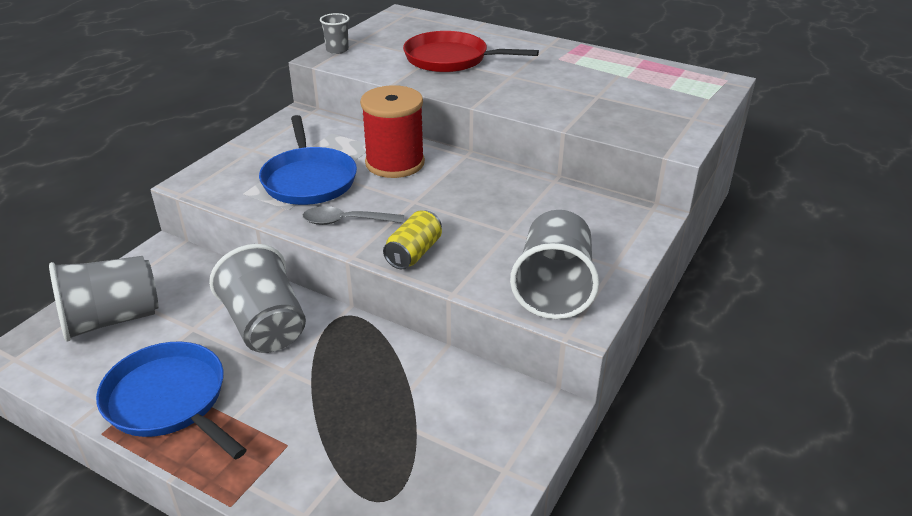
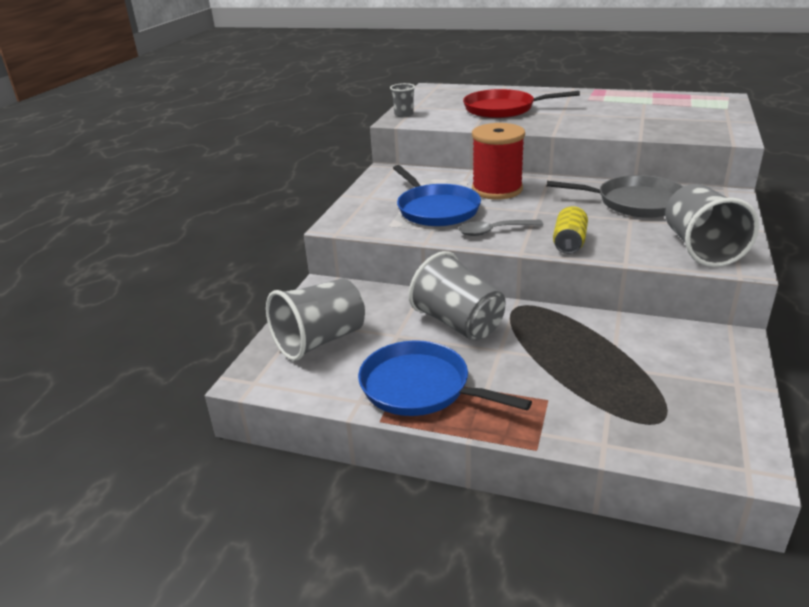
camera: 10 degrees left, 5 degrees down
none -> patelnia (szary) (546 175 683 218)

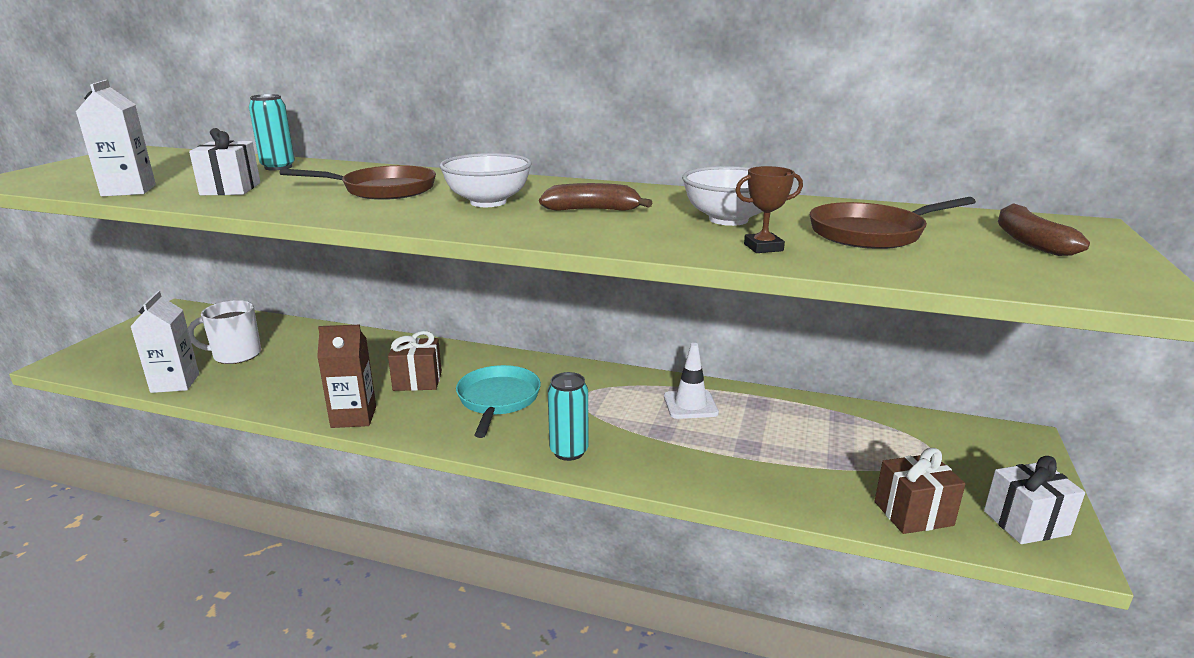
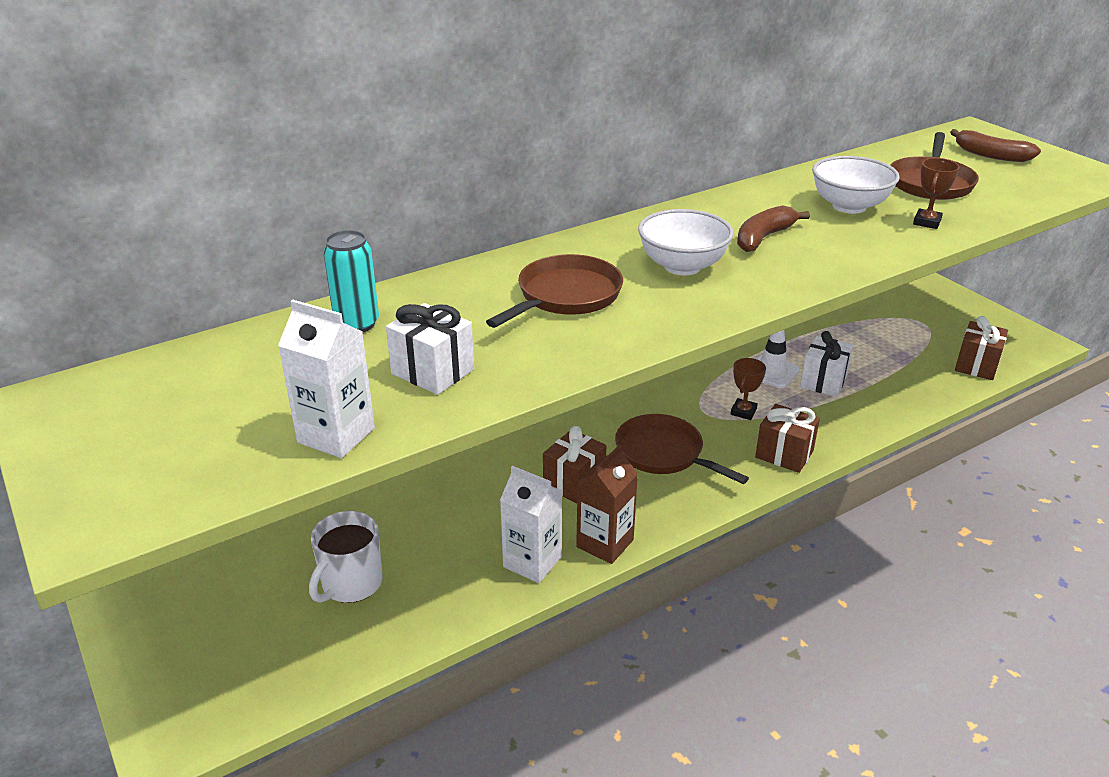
camera: 50 degrees left, 10 degrees up
karton mleka (biały) (130 291 199 393) -> karton mleka (biały) (500 466 562 583), move
patelnia (turkusowy) (456 365 541 438) -> patelnia (brązowy) (615 414 749 484)
none -> puchar (brązowy) (731 358 766 420)
puszka (turkusowy) (548 372 589 461) -> prezent (brązowy) (755 404 820 473)
prezent (biały) (984 456 1085 544) -> prezent (biały) (800 331 853 397), move

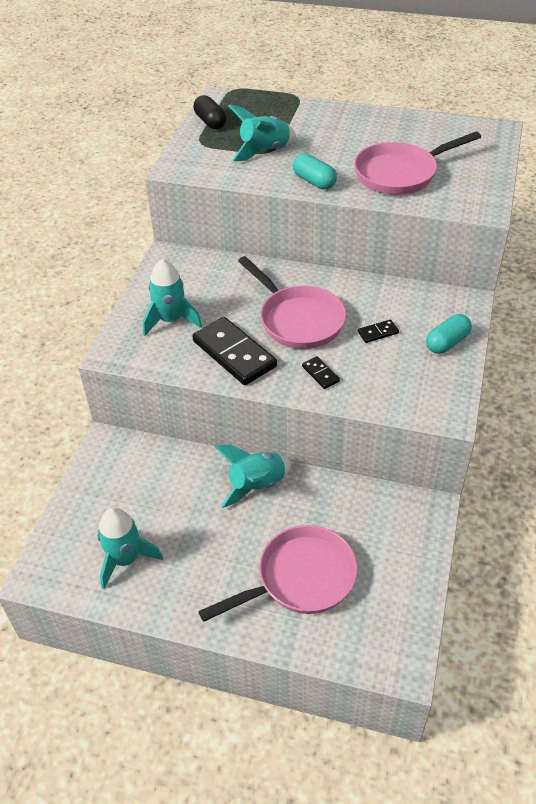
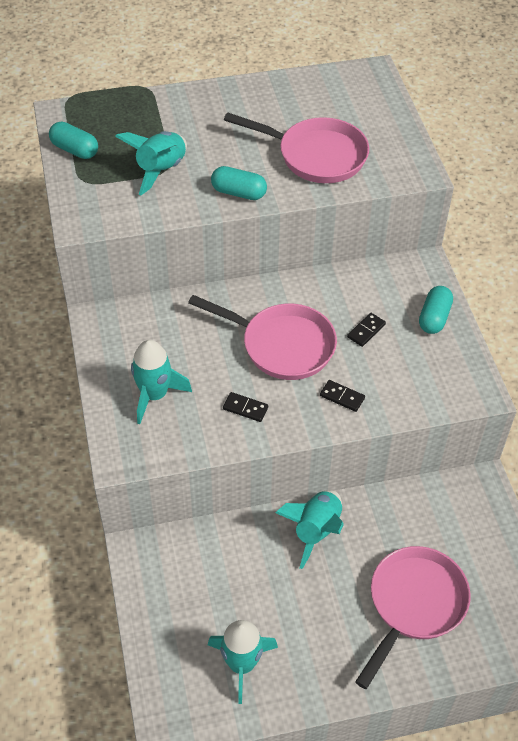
camera: 30 degrees left, 5 degrees up
kapsułka (czarny) (194 95 226 129) -> kapsułka (turkusowy) (49 122 98 159)
kostka domina (czarny) (192 317 277 385) -> kostka domina (czarny) (223 392 268 422), x0.45
patelnia (różowy) (354 131 481 195) -> patelnia (różowy) (224 112 369 183), 105 degrees counterclockwise

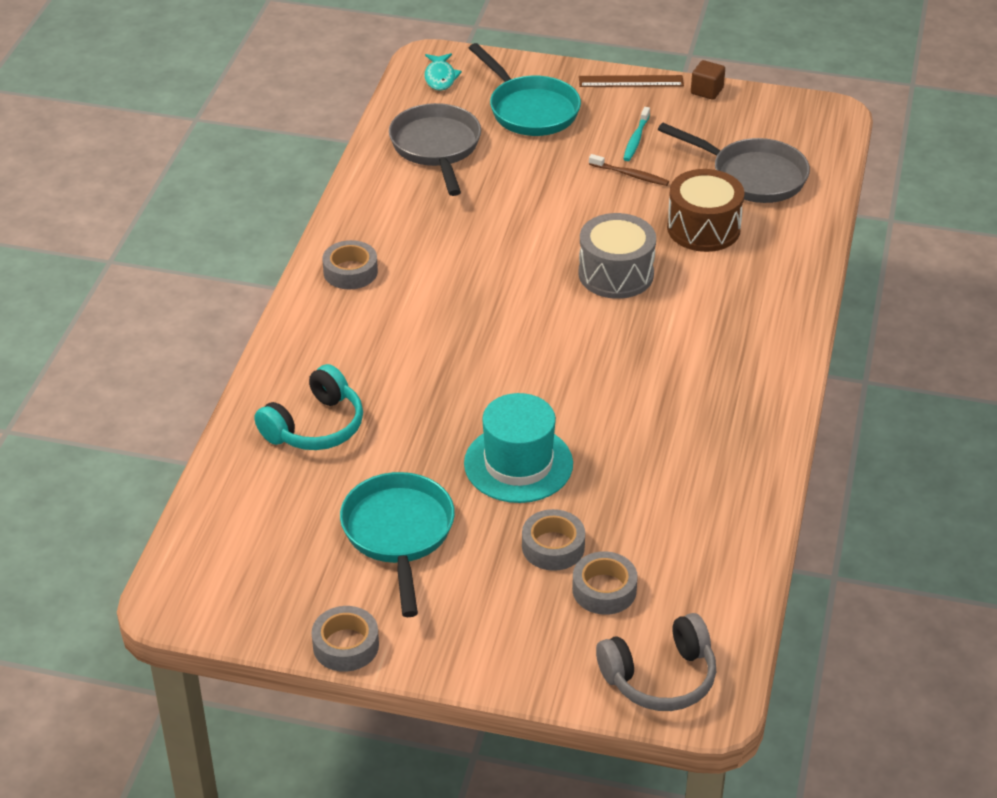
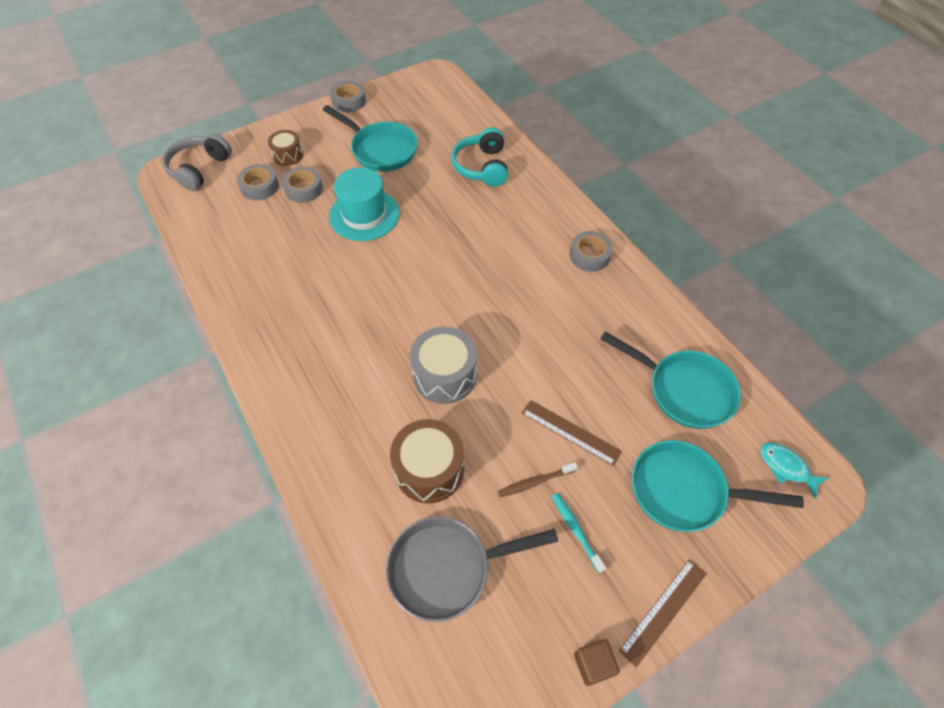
camera: 135 degrees right, 15 degrees up
none -> bęben (brązowy) (268 130 303 166)
none -> linijka (brązowy) (522 400 622 466)
patelnia (szary) (389 103 481 196) -> patelnia (turkusowy) (600 331 741 429)

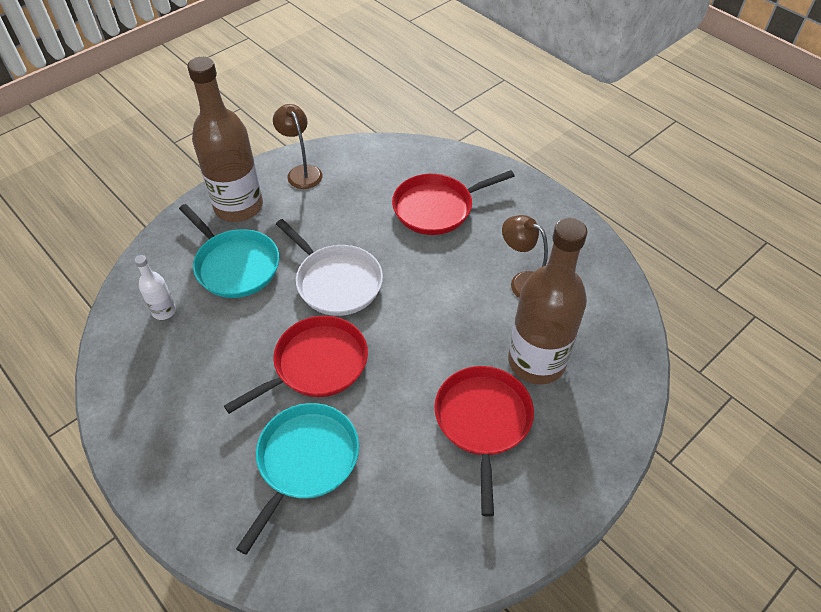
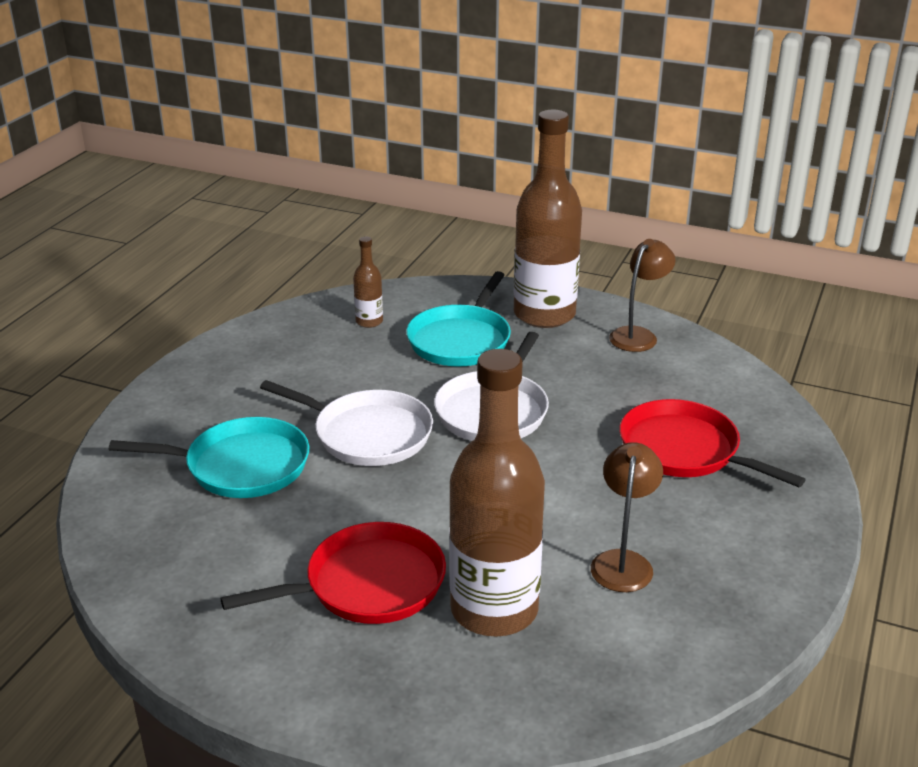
camera: 65 degrees right, 20 degrees down
patelnia (czerwony) (224 316 368 414) -> patelnia (biały) (260 380 433 466)
butelka (biały) (134 255 176 320) -> butelka (brązowy) (353 237 383 328)

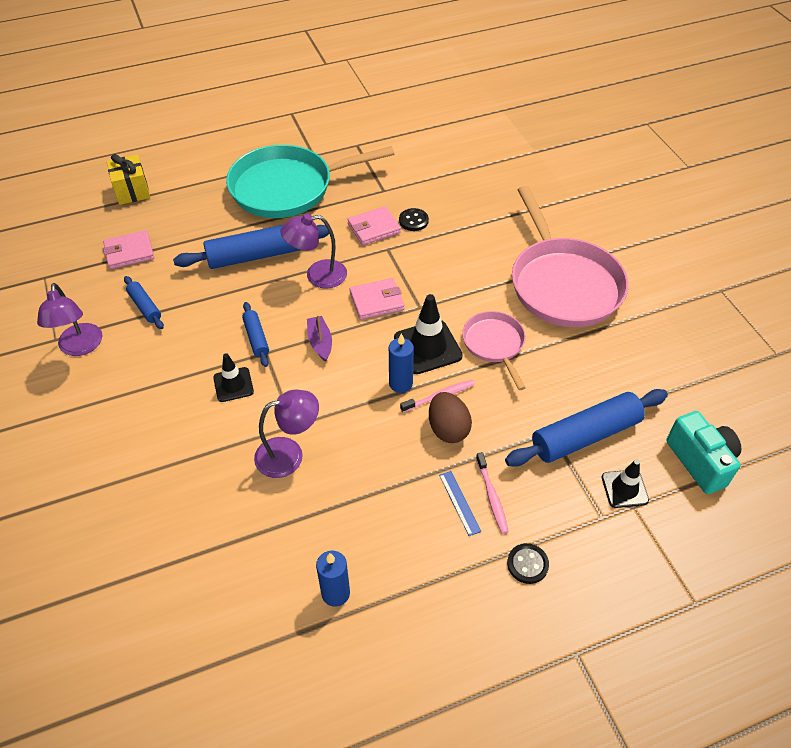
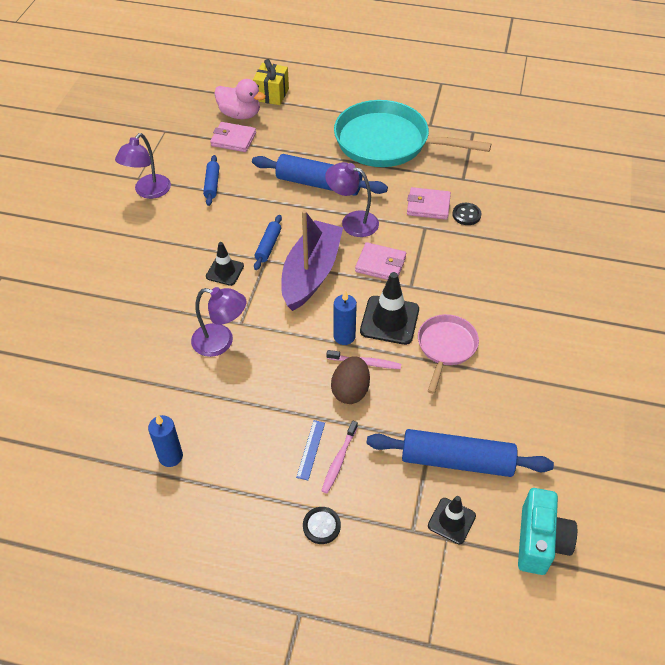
camera: 35 degrees right, 0 degrees up
none -> kaczka (różowy) (214 79 266 119)
łódka (fioletowy) (307 315 332 362) -> łódka (fioletowy) (281 210 343 311), x2.25
patelnia (różowy) (512 186 628 327) -> none

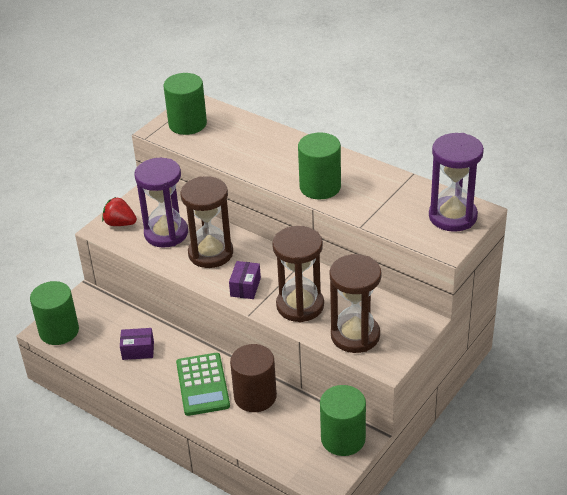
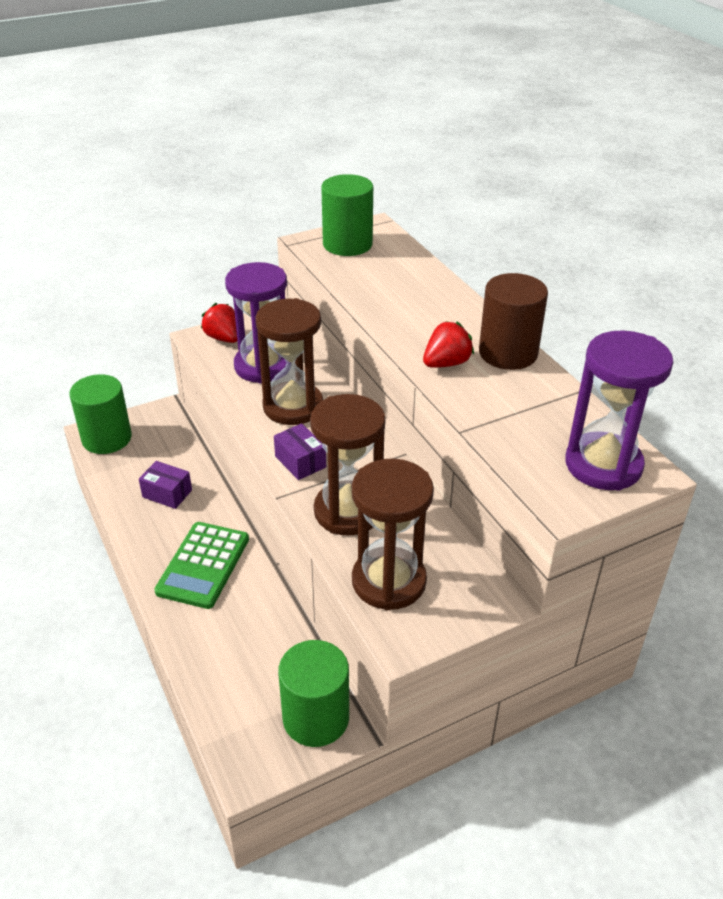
camera: 25 degrees right, 0 degrees up
pudełko (fioletowy) (229 261 261 299) -> pudełko (fioletowy) (274 423 326 480), 75 degrees counterclockwise
walec (zielony) (298 132 341 199) -> truskawka (czerwony) (423 321 474 368)
walec (brązowy) (230 344 277 412) -> walec (brązowy) (479 273 548 370), move

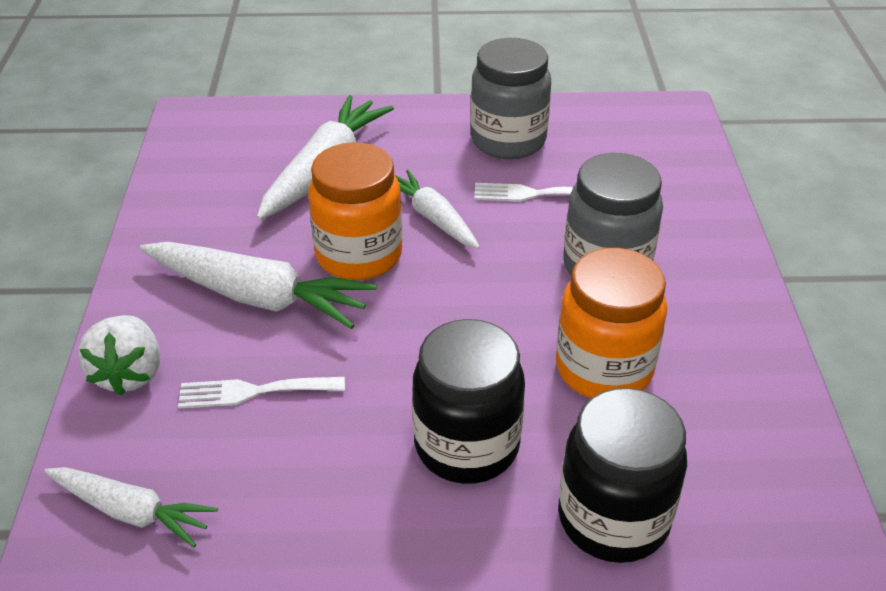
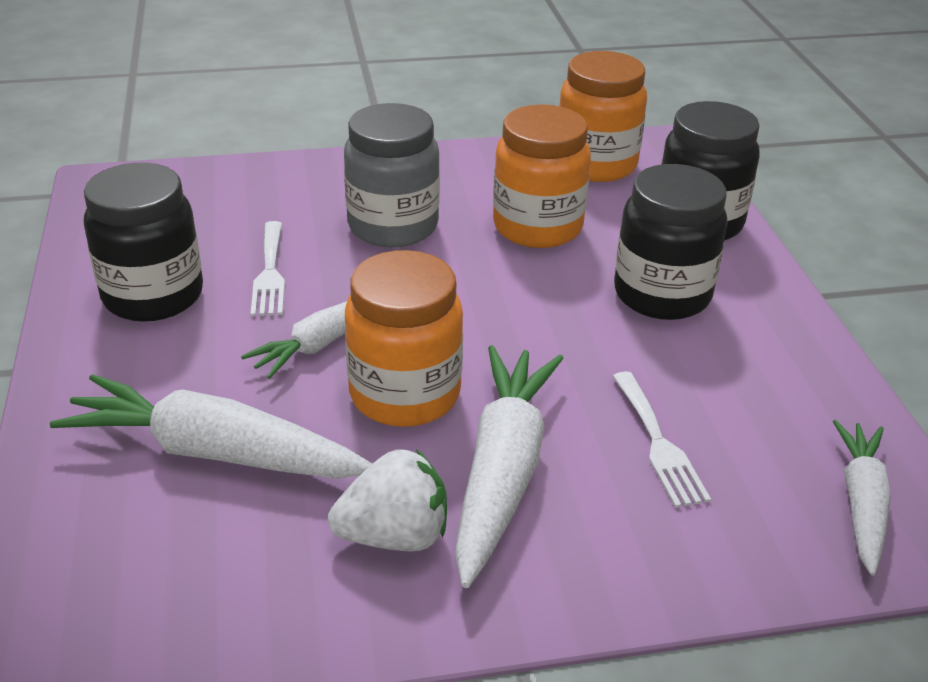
camera: 100 degrees left, 5 degrees down
słoik (szary) (470 38 551 159) -> słoik (czarny) (84 163 203 322)
truskawka (biały) (78 315 160 395) -> truskawka (biały) (328 449 447 551), move
none -> słoik (pomarańczowy) (560 51 647 182)

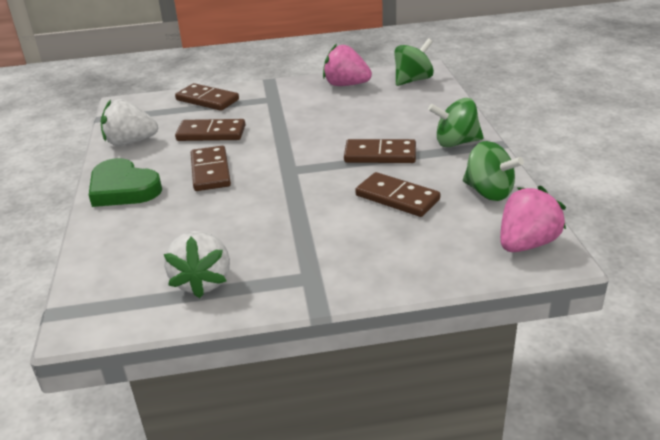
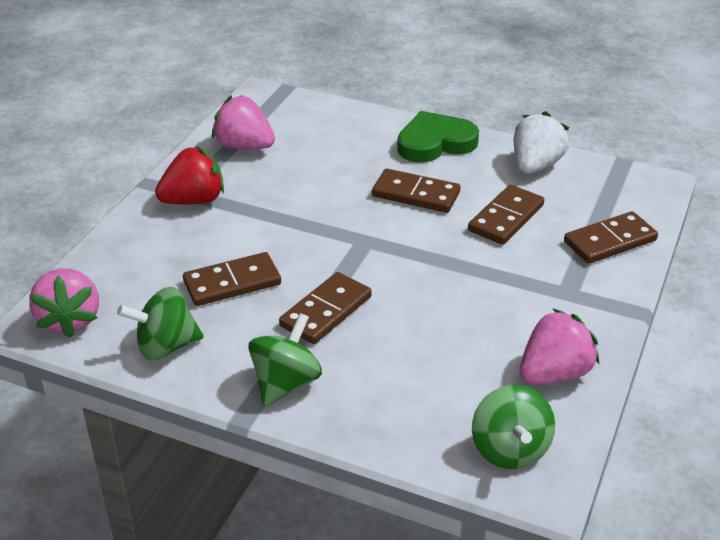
camera: 120 degrees right, 5 degrees up
none -> truskawka (czerwony) (155 146 224 205)
truskawka (biały) (164 231 230 298) -> truskawka (różowy) (212 95 275 149)

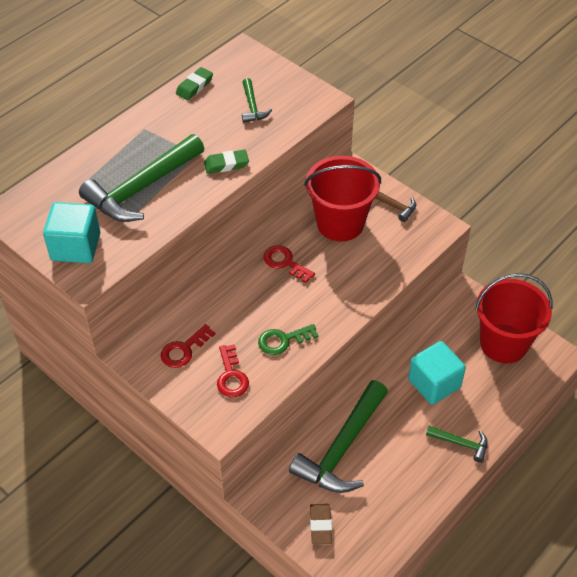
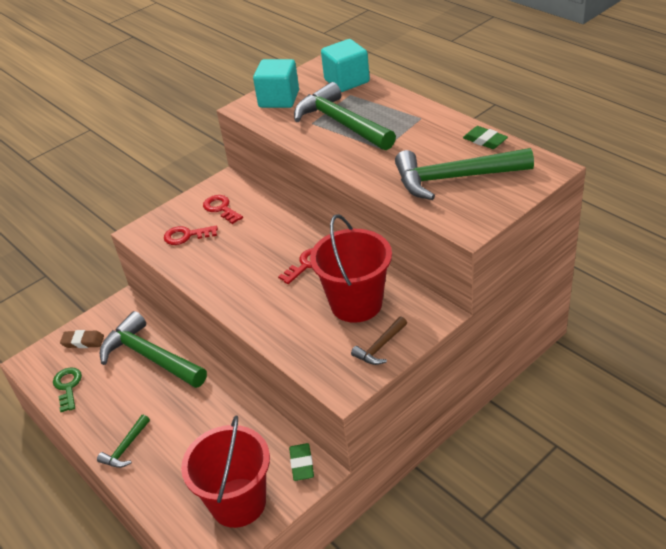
camera: 100 degrees right, 10 degrees down
klucz (zielony) (258 324 319 355) -> klucz (zielony) (53 367 82 412), move
gumka do mazania (zielony) (204 150 249 174) -> gumka do mazania (zielony) (289 443 314 481), move
sześcian (turkusowy) (408 341 466 405) -> sześcian (turkusowy) (321 39 370 92), move
młotek (zielony) (242 78 272 123) -> młotek (zielony) (395 148 534 200), x2.13

